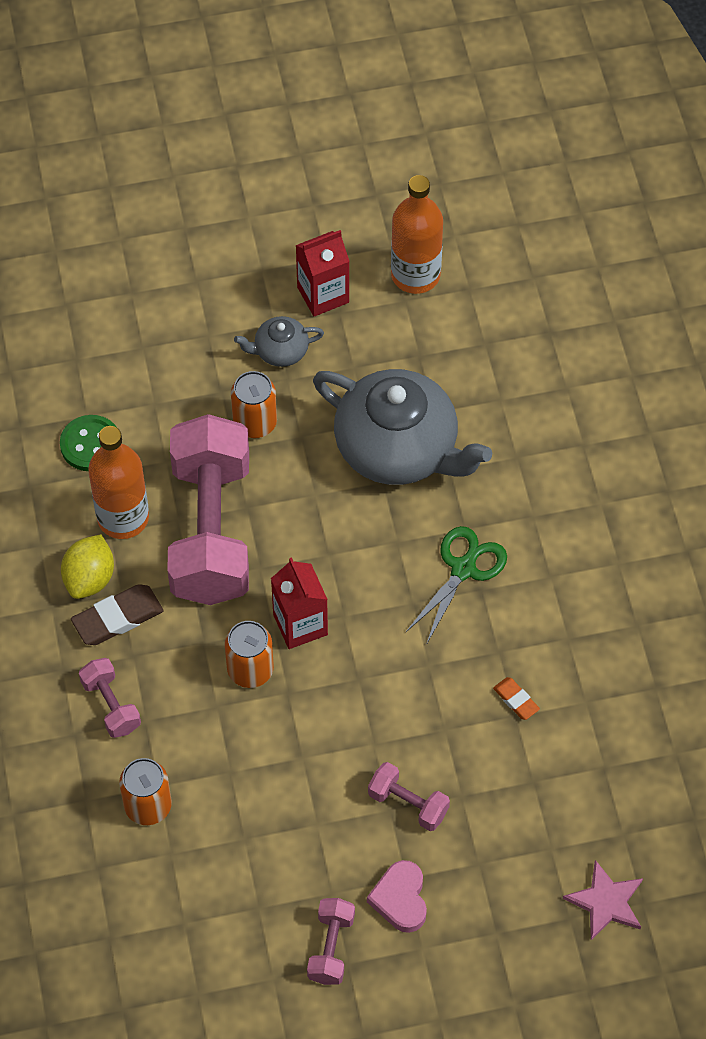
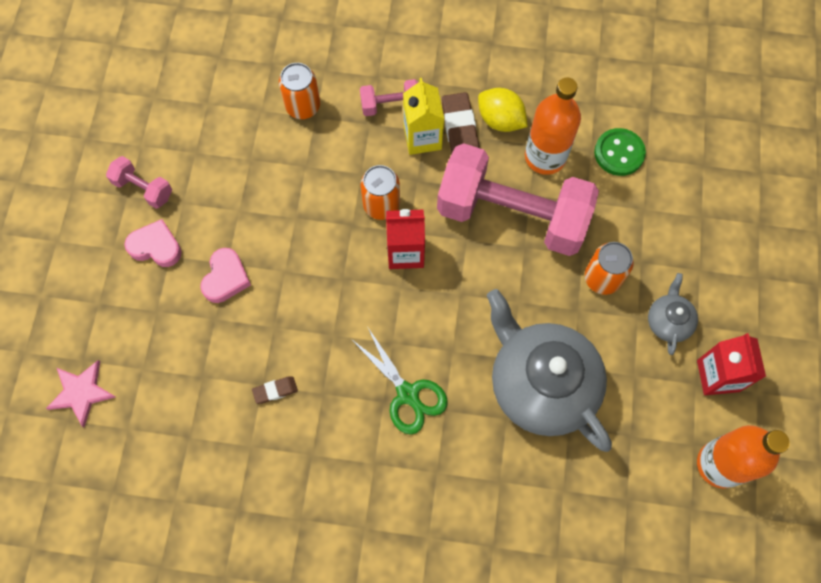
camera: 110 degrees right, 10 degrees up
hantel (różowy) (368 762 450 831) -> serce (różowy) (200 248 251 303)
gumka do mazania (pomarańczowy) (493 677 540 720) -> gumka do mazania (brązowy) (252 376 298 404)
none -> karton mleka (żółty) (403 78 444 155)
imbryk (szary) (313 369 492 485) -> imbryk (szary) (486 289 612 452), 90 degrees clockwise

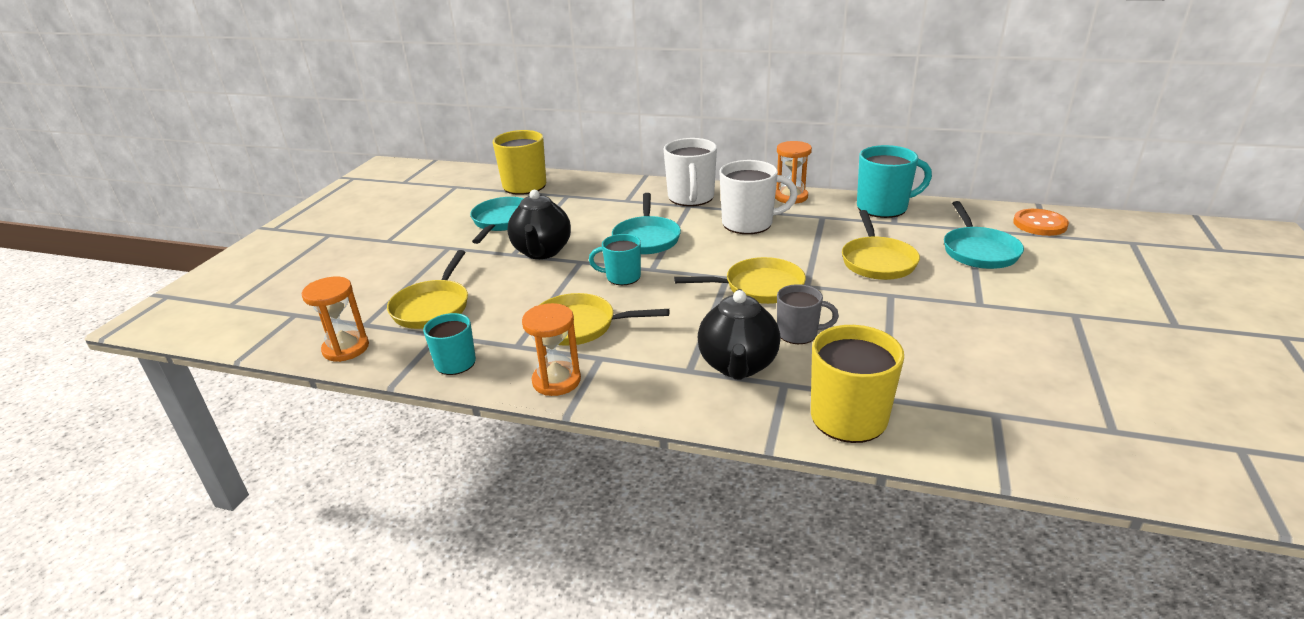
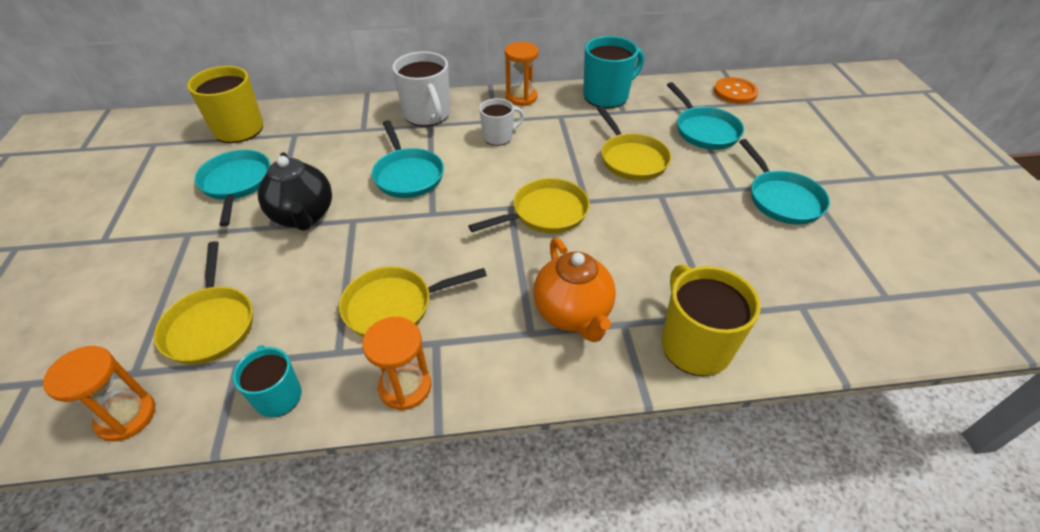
camera: 25 degrees left, 15 degrees up
kubek (biały) (719 160 798 234) -> kubek (biały) (479 98 524 146), x0.61
imbryk (czarny) (698 289 781 380) -> imbryk (pomarańczowy) (533 238 616 342)
none -> patelnia (turkusowy) (739 139 830 225)
kubek (turkusowy) (589 234 641 285) -> none
kubek (szary) (777 284 839 344) -> none

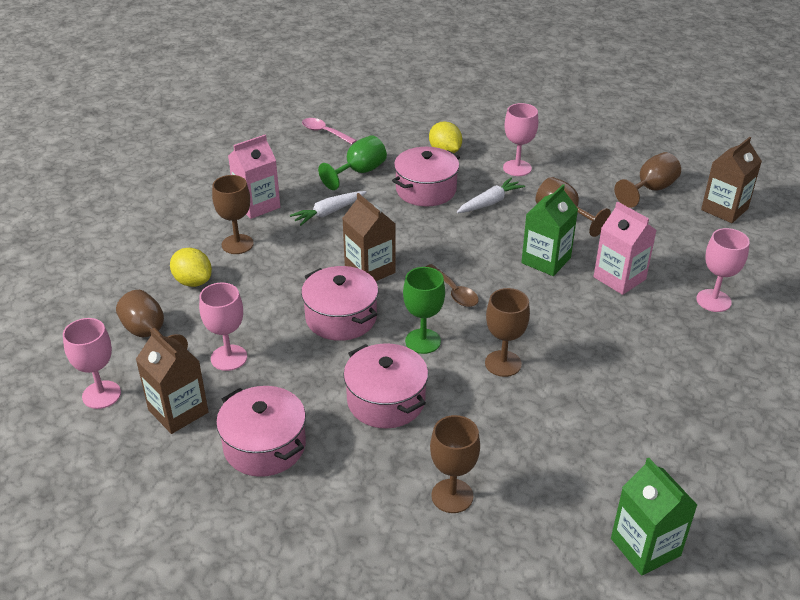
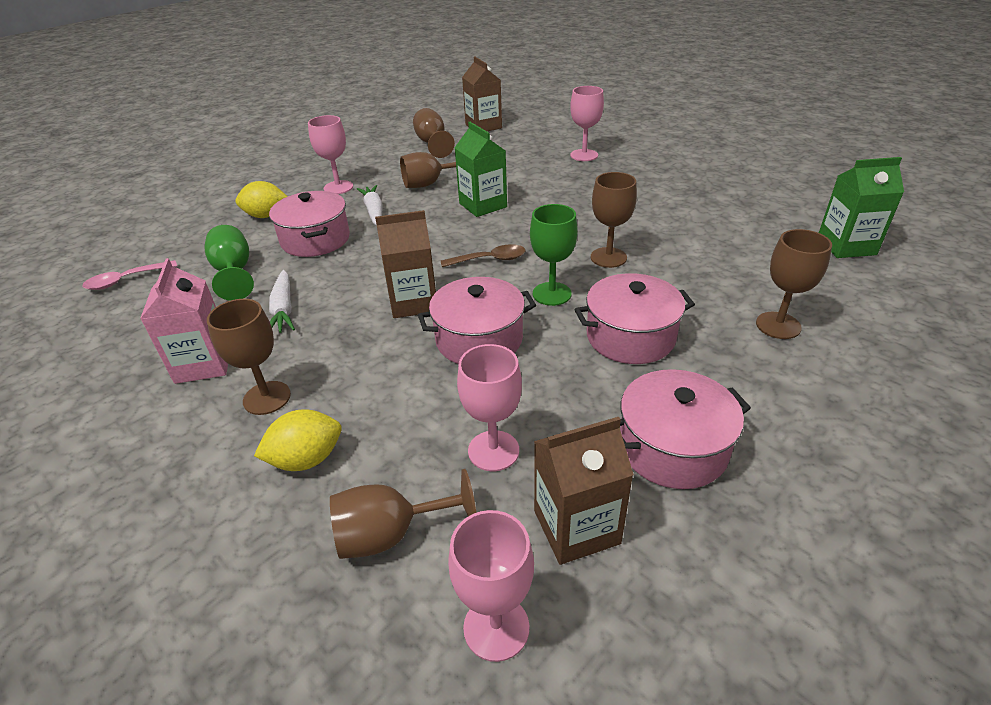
camera: 65 degrees left, 0 degrees up
karton mleka (różowy) (594 201 657 295) -> none

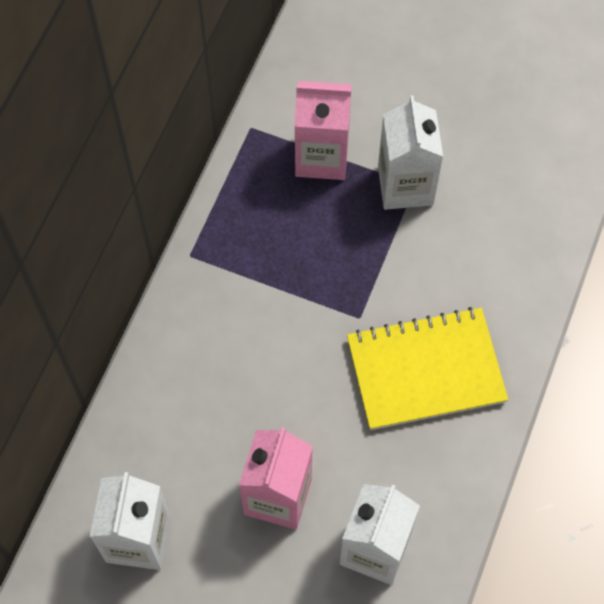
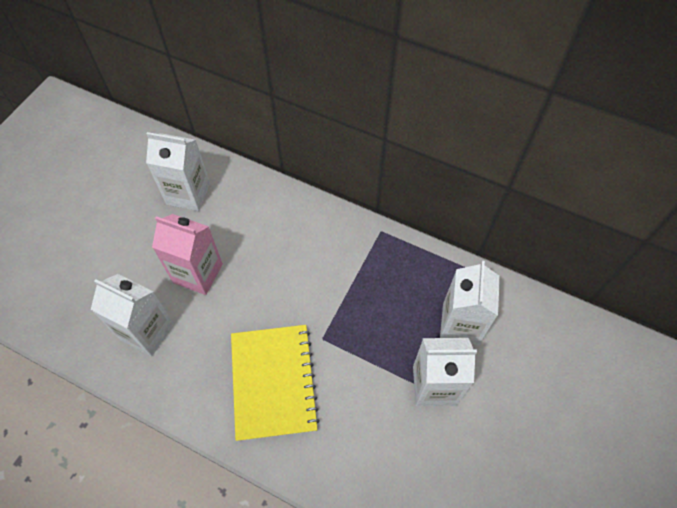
camera: 95 degrees right, 5 degrees down
karton mleka (różowy) (295 81 352 180) -> karton mleka (biały) (440 261 500 345)

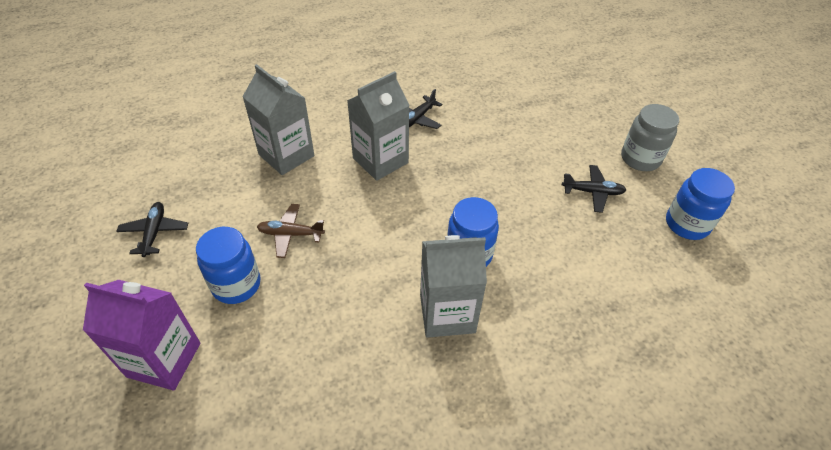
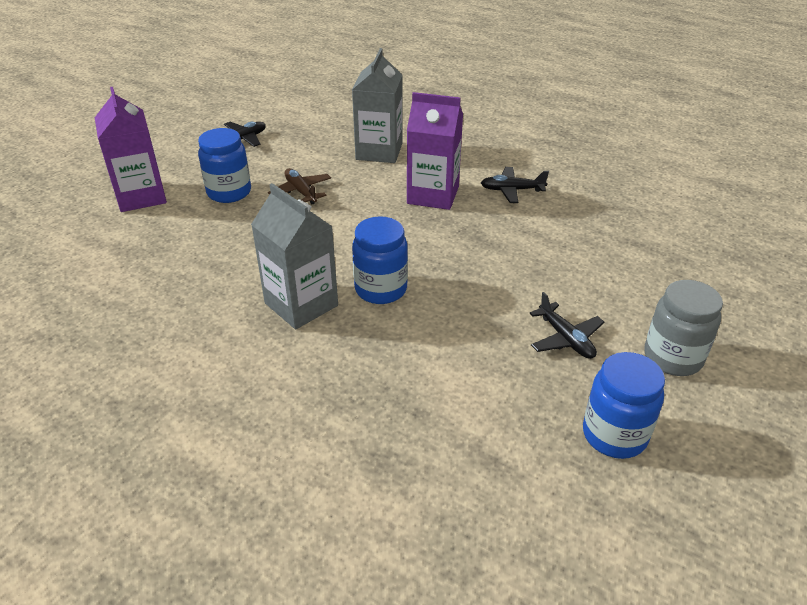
camera: 55 degrees right, 10 degrees down
karton mleka (szary) (347 71 410 181) -> karton mleka (fioletowy) (407 92 463 210)

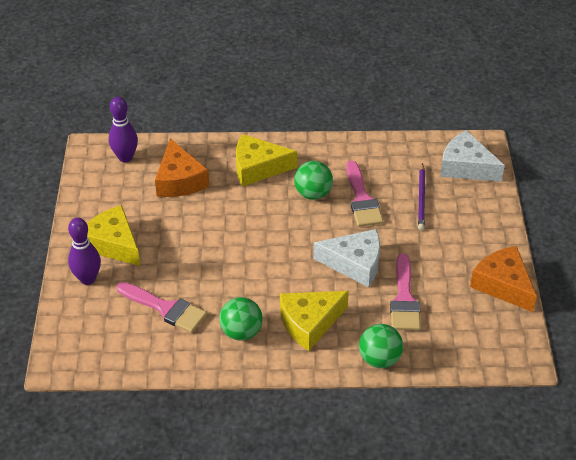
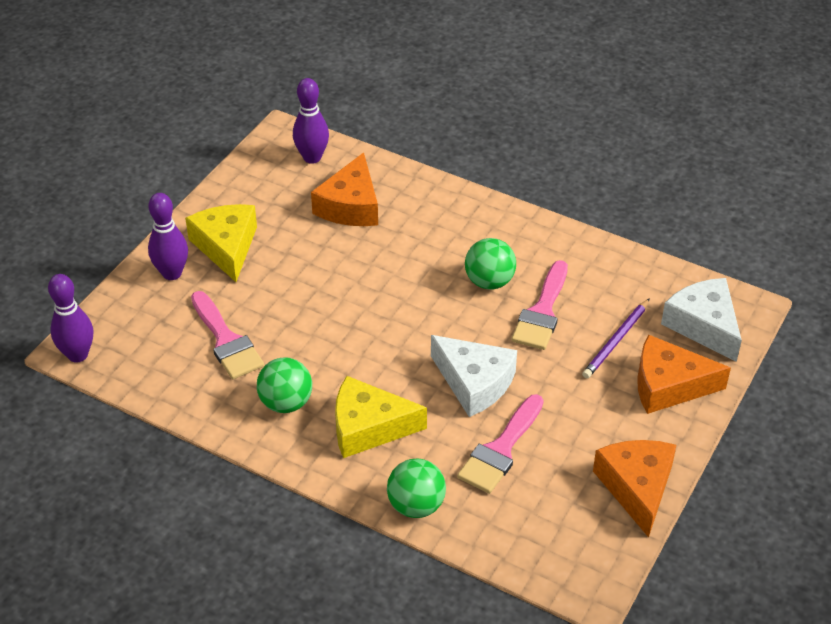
camera: 30 degrees right, 0 degrees up
none -> kręgiel (fioletowy) (48 274 93 362)
none -> ser (pomarańczowy) (637 334 731 414)
ser (żółty) (236 134 297 187) -> none

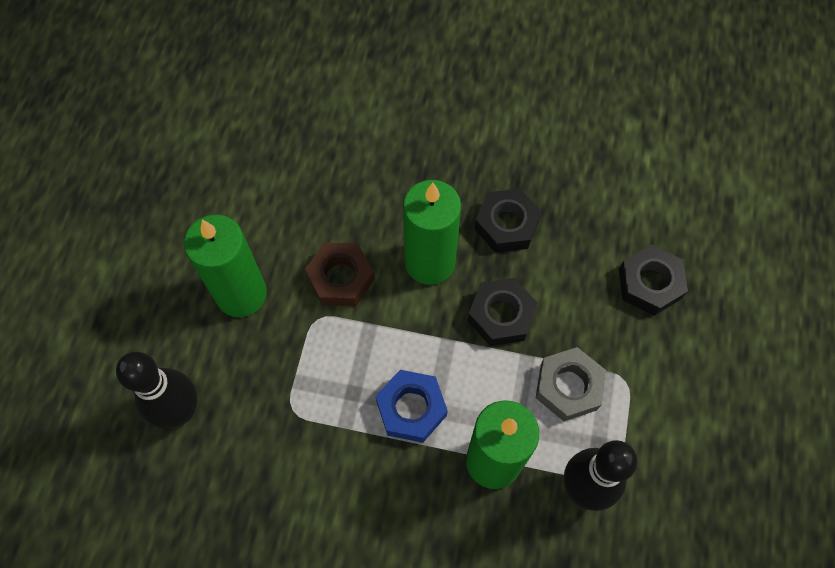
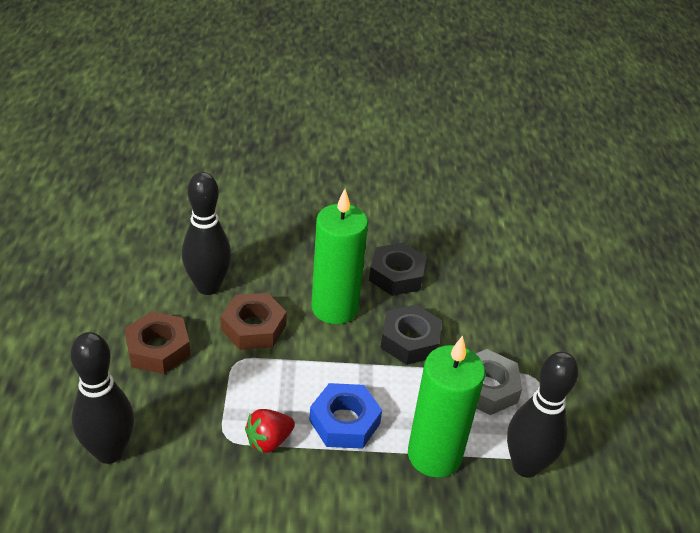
camera: 15 degrees left, 25 degrees down
świeca (zielony) (184 215 267 317) -> nakrętka (brązowy) (125 311 191 374)
none -> kręgiel (czarny) (182 172 231 295)
none -> truskawka (czerwony) (245 409 295 453)
nakrętka (czarny) (619 245 688 316) -> none

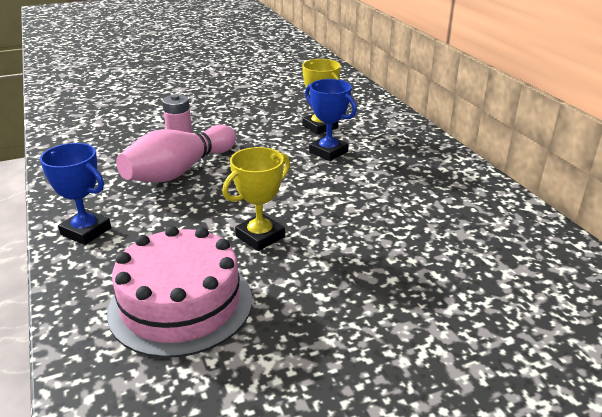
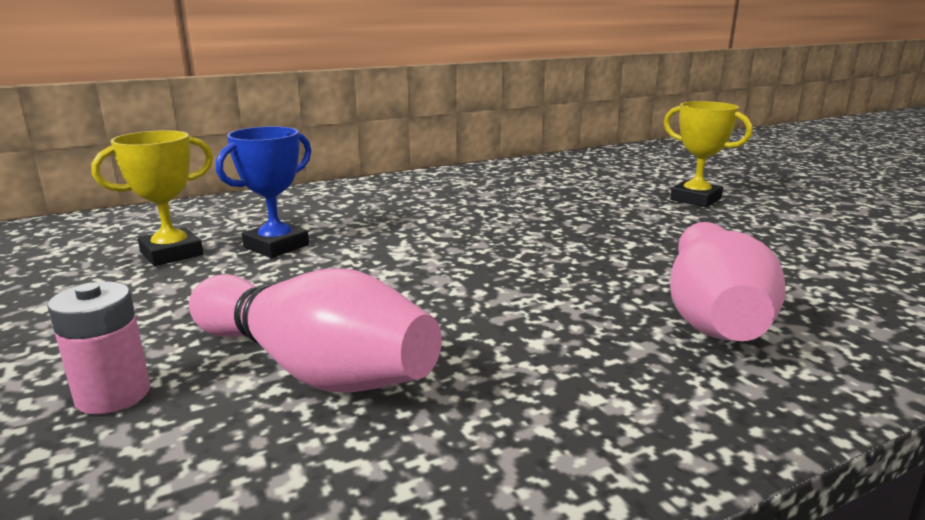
camera: 95 degrees left, 10 degrees down
puchar (żółty) (222 147 290 251) -> puchar (żółty) (663 101 752 207), move
tort (różowy) (107 226 252 358) -> kręgiel (różowy) (670 222 786 341)
puchar (niebieski) (40 143 111 245) -> none

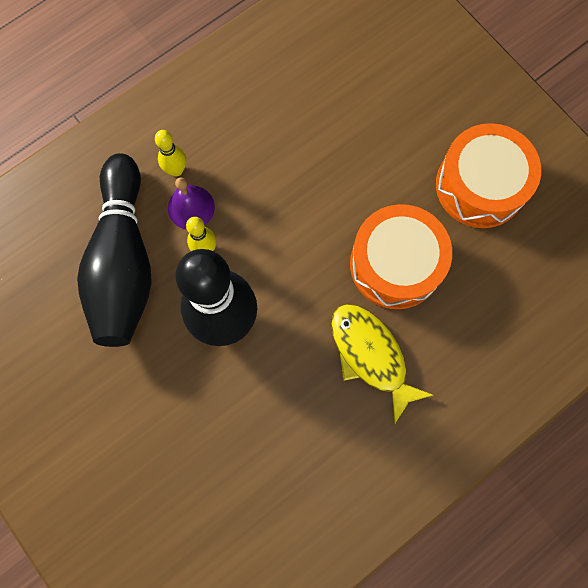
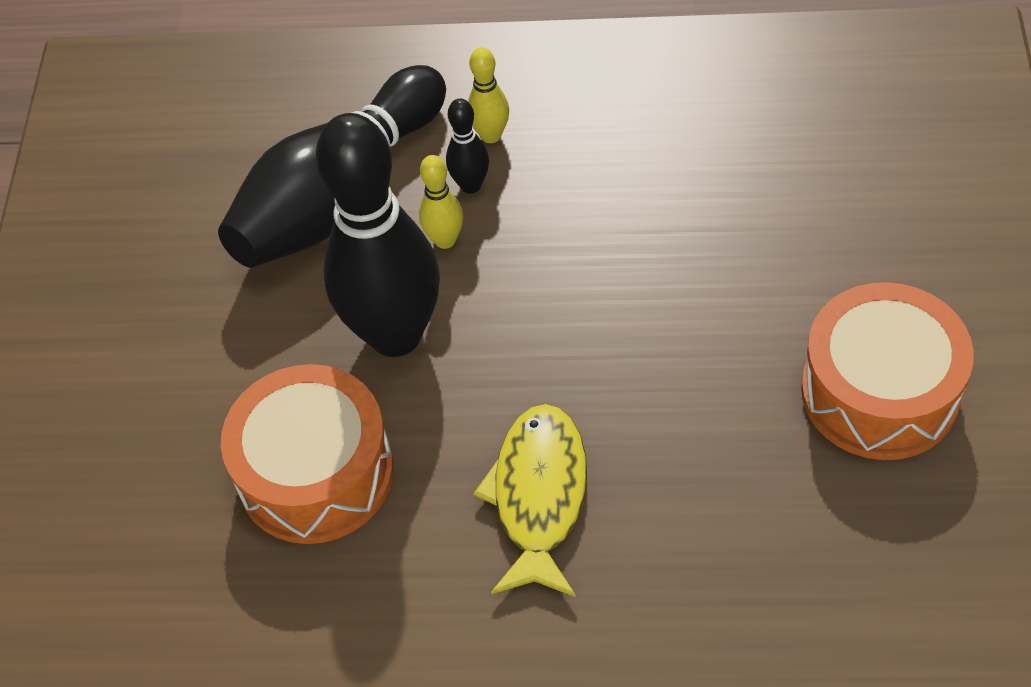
camera: 45 degrees right, 20 degrees down
bęben (pomarańczowy) (350 204 452 309) -> bęben (pomarańczowy) (221 364 393 544), move
dzwonek (fioletowy) (168 177 215 230) -> kręgiel (czarny) (446 99 489 194)

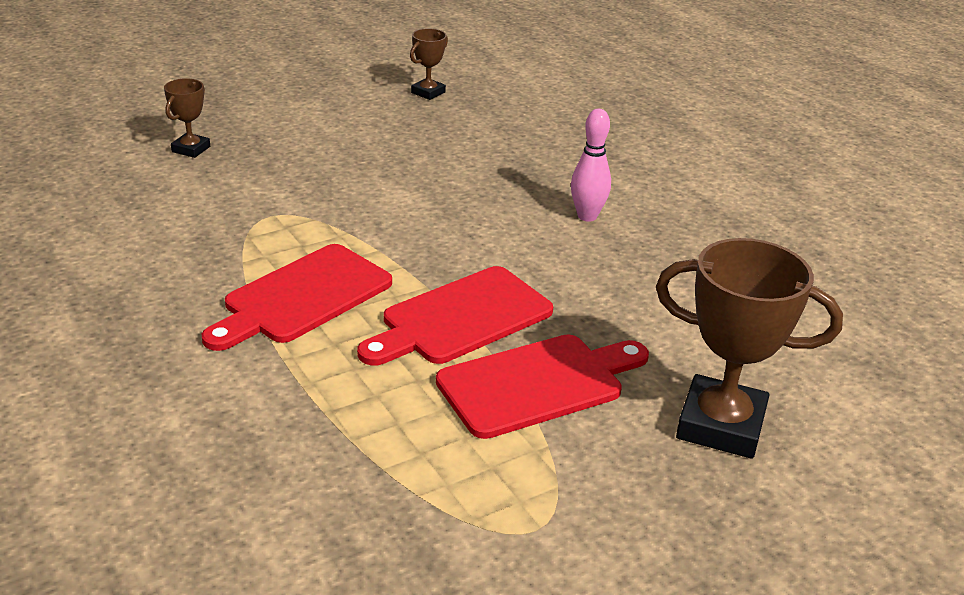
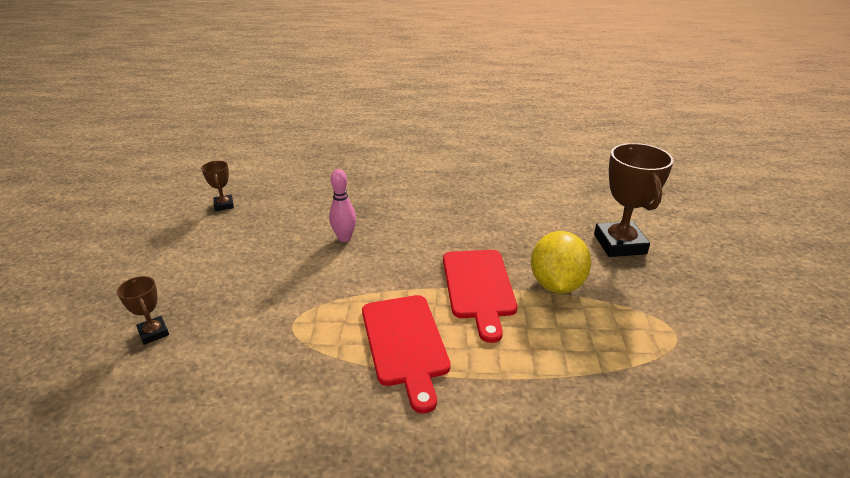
camera: 55 degrees left, 0 degrees up
kręgiel (różowy) (571 109 611 222) -> kręgiel (różowy) (329 169 356 242), move
deska do krojenia (czerwony) (436 334 649 439) -> cytryna (żółty) (531 231 591 293)
puchar (brązowy) (656 238 843 459) -> puchar (brązowy) (594 143 674 257), 60 degrees counterclockwise

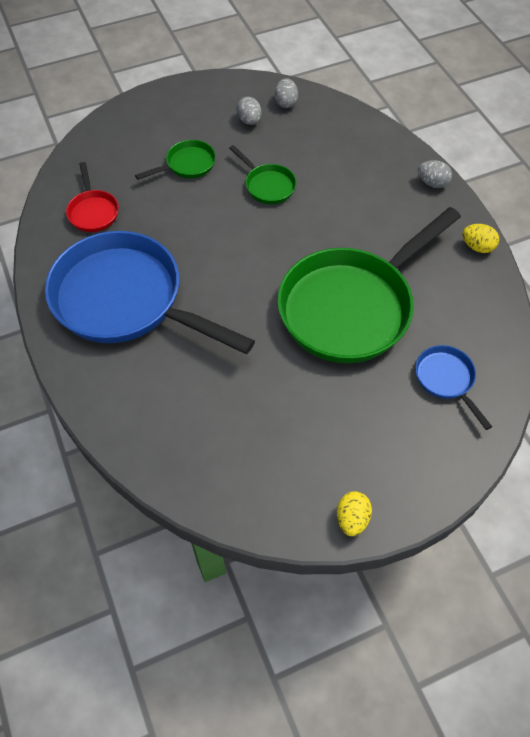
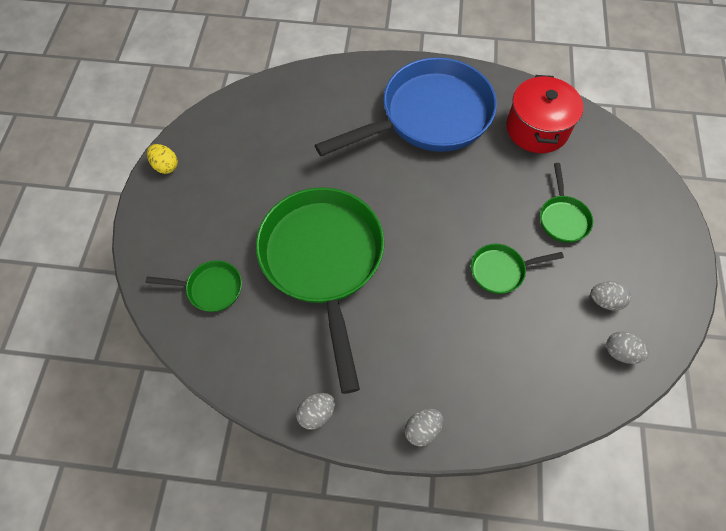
camera: 120 degrees right, 5 degrees up
patelnia (niebieski) (415 345 492 430) -> patelnia (zielony) (146 260 242 312)
jajko (żółty) (462 224 499 253) -> jajko (szary) (296 393 335 430)
patelnia (czerwony) (66 162 119 232) -> garnek (czerwony) (506 75 583 153)

